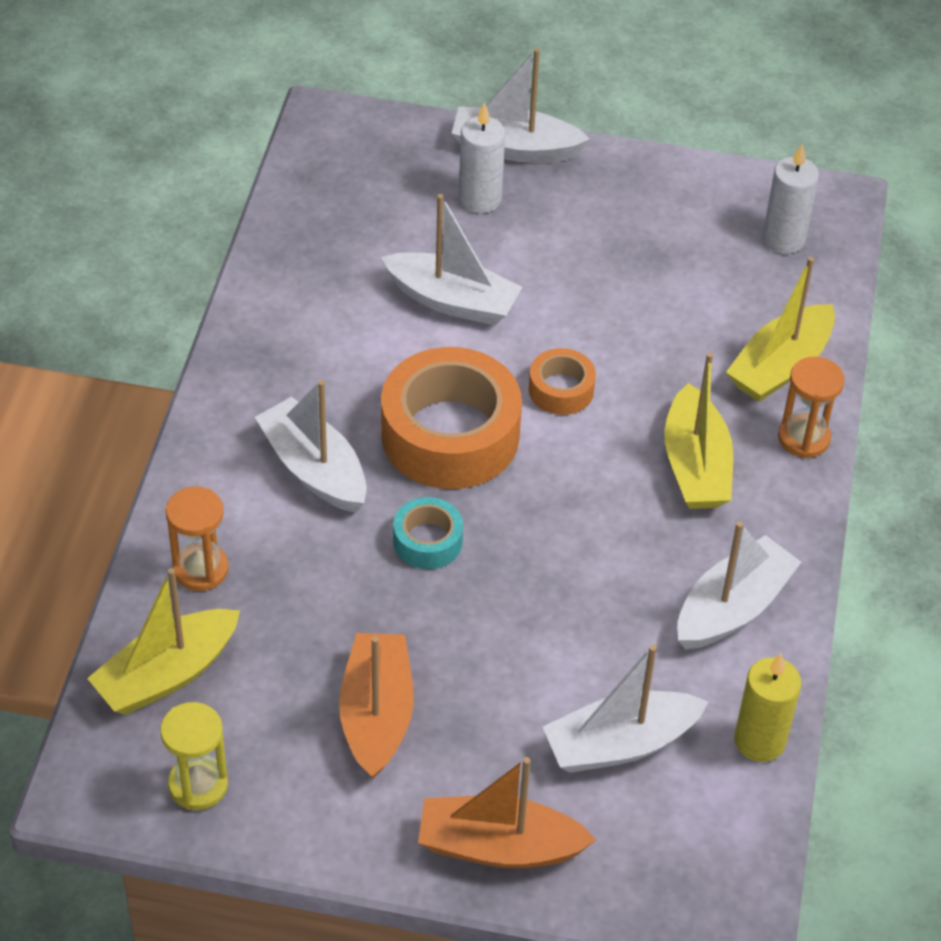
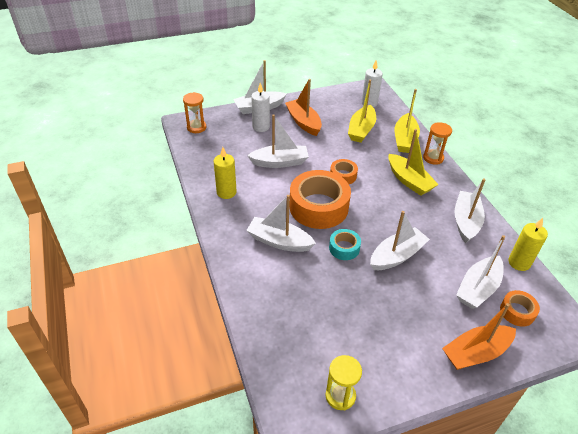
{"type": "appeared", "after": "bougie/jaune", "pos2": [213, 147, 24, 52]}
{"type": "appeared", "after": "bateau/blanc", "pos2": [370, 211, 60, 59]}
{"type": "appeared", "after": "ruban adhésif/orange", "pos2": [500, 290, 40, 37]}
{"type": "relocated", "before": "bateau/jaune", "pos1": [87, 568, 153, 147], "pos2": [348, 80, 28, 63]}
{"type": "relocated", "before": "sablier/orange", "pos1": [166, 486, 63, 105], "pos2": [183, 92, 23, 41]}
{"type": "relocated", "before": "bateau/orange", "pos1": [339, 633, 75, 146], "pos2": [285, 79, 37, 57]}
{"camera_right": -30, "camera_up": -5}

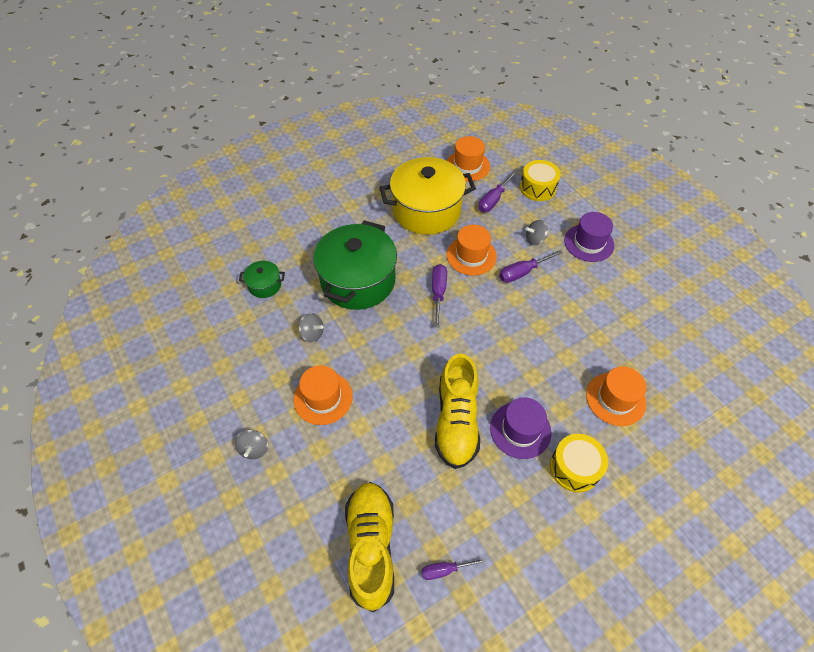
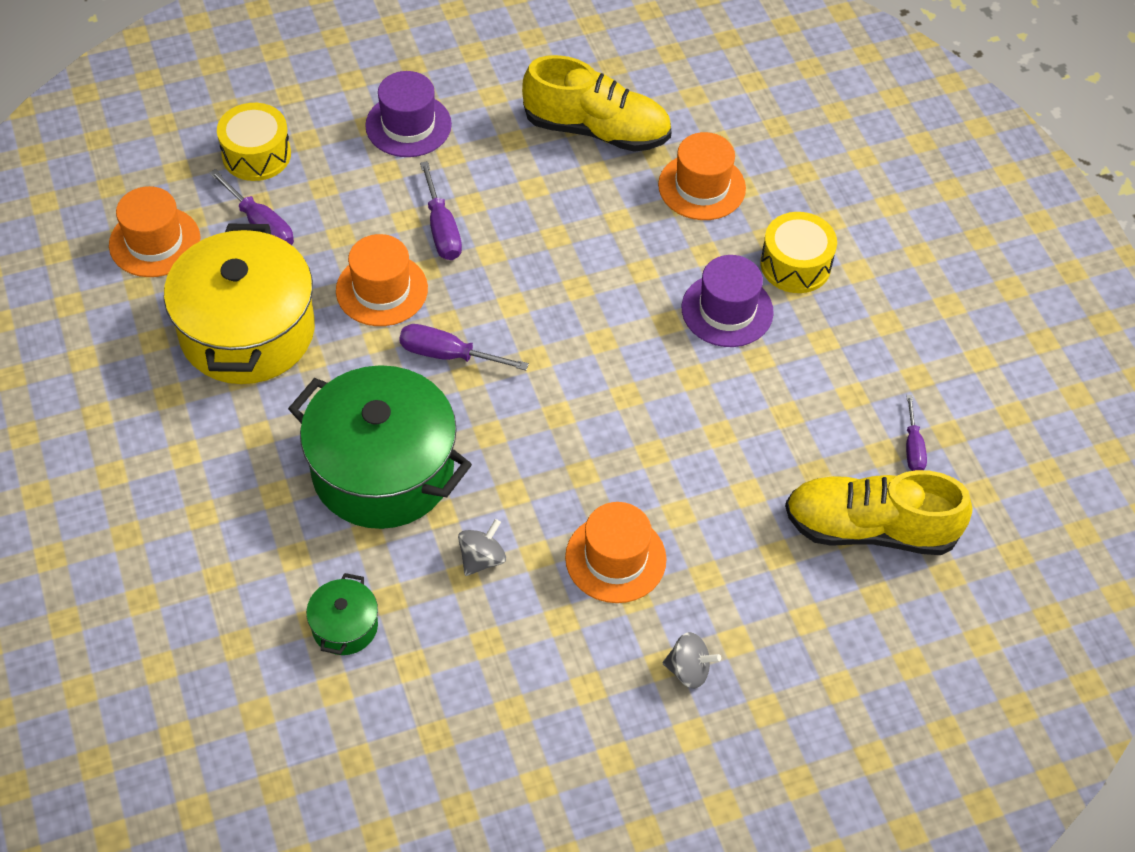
{"type": "missing", "before": "toupie/gris", "pos1": [525, 220, 23, 26]}
{"type": "relocated", "before": "chaussure/jaune", "pos1": [435, 353, 45, 116], "pos2": [522, 55, 150, 97]}
{"camera_right": -80, "camera_up": 0}

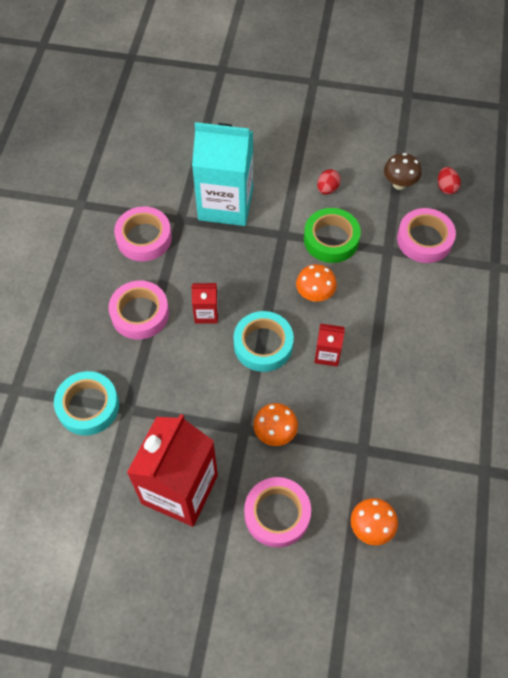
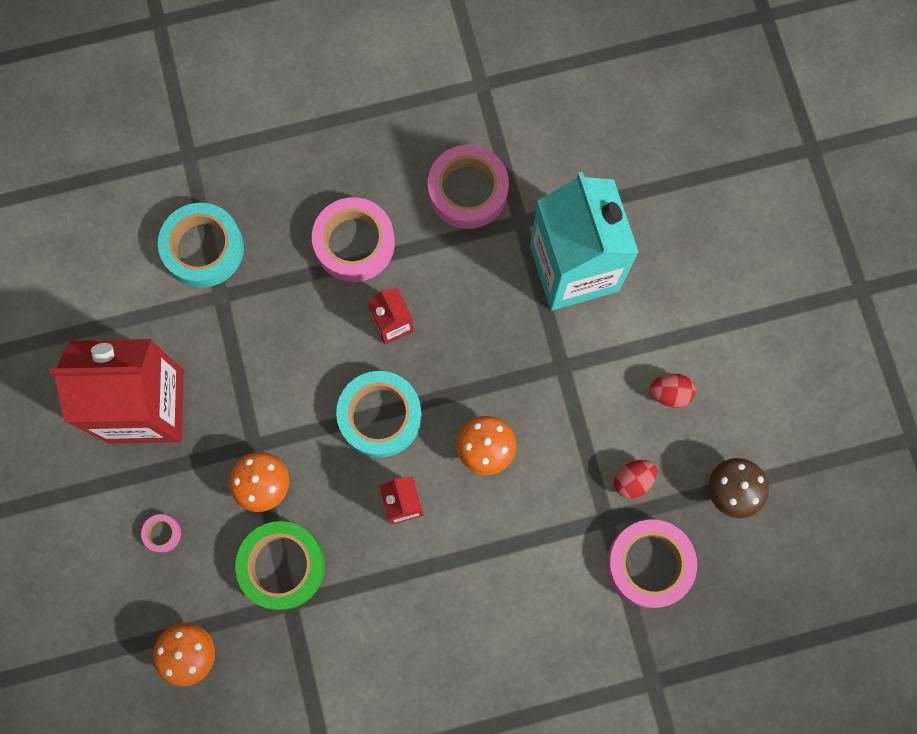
{"type": "relocated", "before": "ruban adhésif/vert", "pos1": [304, 208, 57, 55], "pos2": [235, 521, 90, 89]}
{"type": "relocated", "before": "œuf/rouge", "pos1": [438, 167, 23, 28], "pos2": [614, 460, 43, 39]}
{"type": "size", "before": "ruban adhésif/rose", "pos1": [244, 477, 67, 71], "pos2": [141, 514, 40, 39], "scale": 0.44}
{"camera_right": 65, "camera_up": 15}

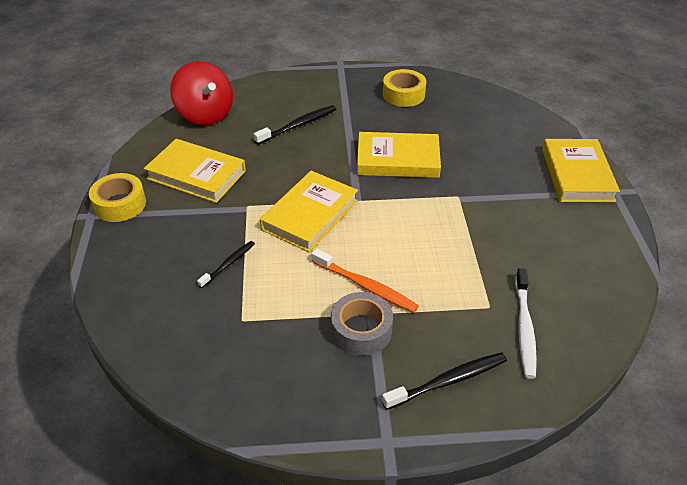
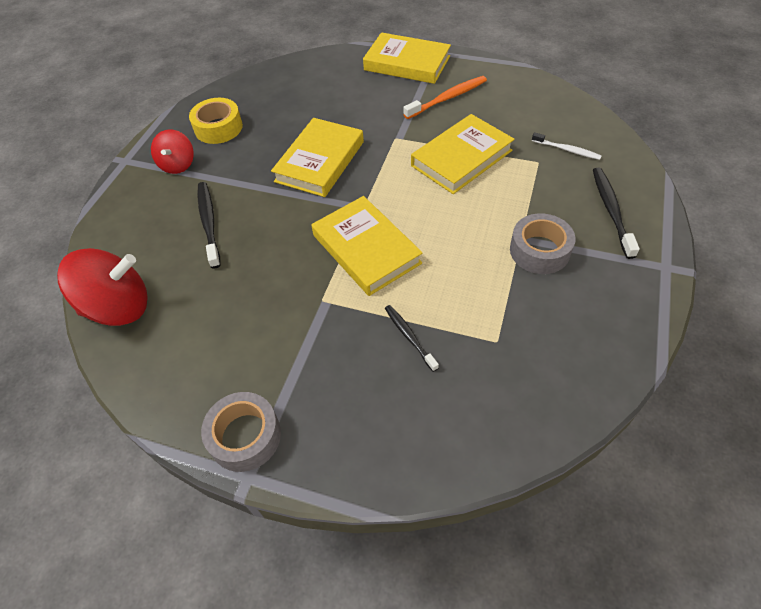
{"type": "appeared", "after": "toupie/rouge", "pos2": [151, 129, 43, 45]}
{"type": "relocated", "before": "livre/jaune", "pos1": [144, 139, 102, 64], "pos2": [411, 114, 104, 80]}
{"type": "relocated", "before": "brosse à dents/orange", "pos1": [311, 248, 108, 65], "pos2": [403, 76, 84, 43]}
{"type": "colour", "before": "ruban adhésif/jaune", "after": "ruban adhésif/gris", "pos1": [89, 173, 57, 49], "pos2": [201, 392, 80, 80]}
{"type": "size", "before": "brosse à dents/blanc", "pos1": [515, 268, 22, 111], "pos2": [532, 132, 70, 28], "scale": 0.64}
{"camera_right": -65, "camera_up": 10}

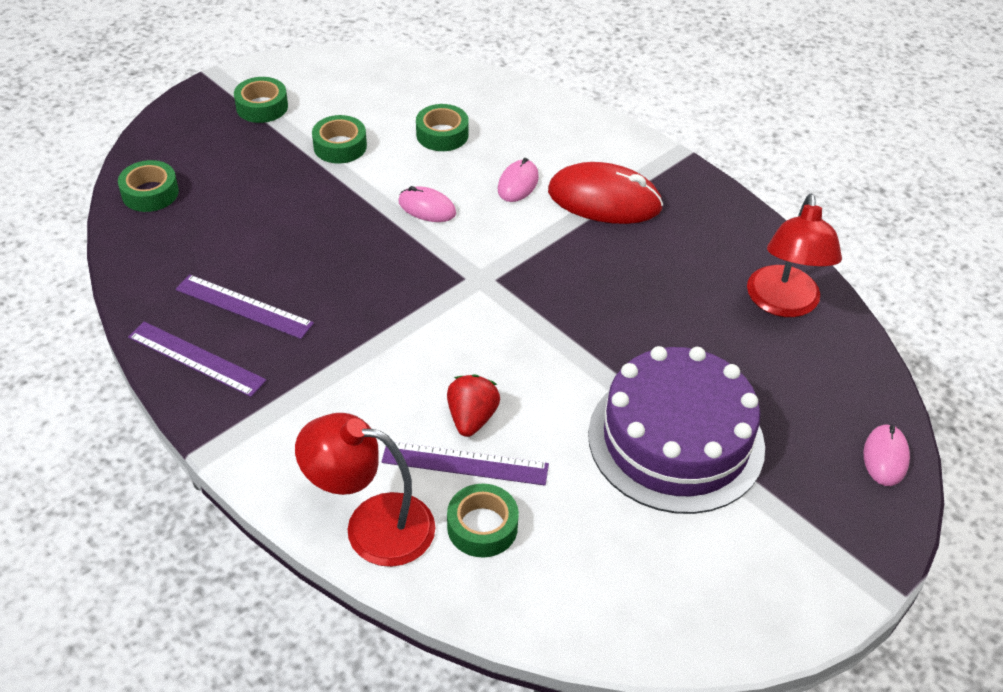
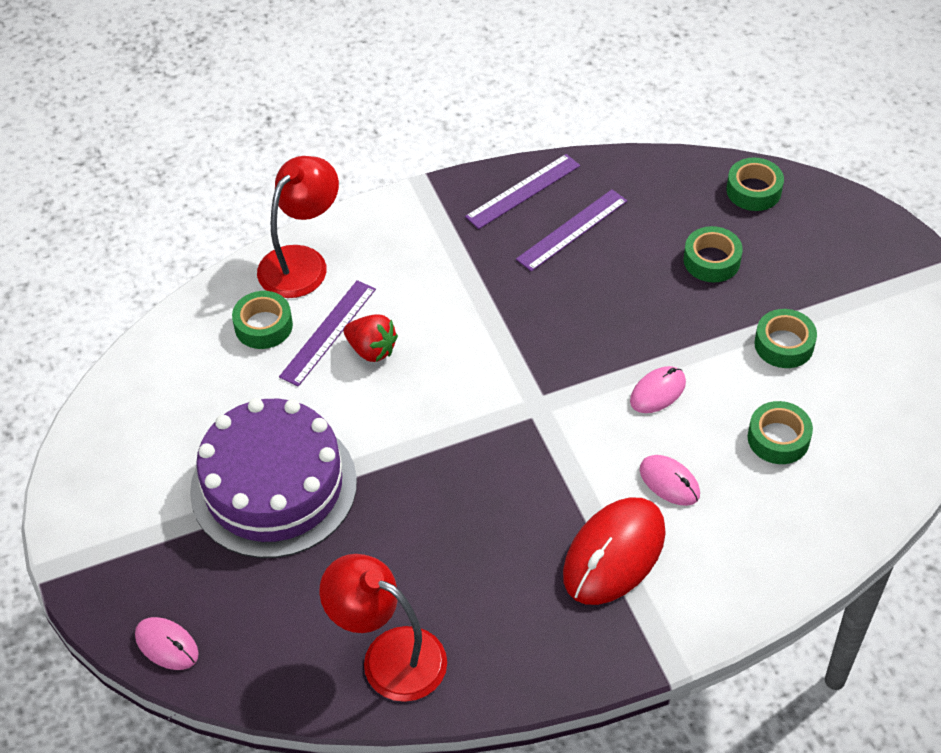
{"type": "relocated", "before": "ruban adhésif/vert", "pos1": [234, 77, 54, 46], "pos2": [684, 226, 59, 56]}
{"camera_right": 115, "camera_up": 5}

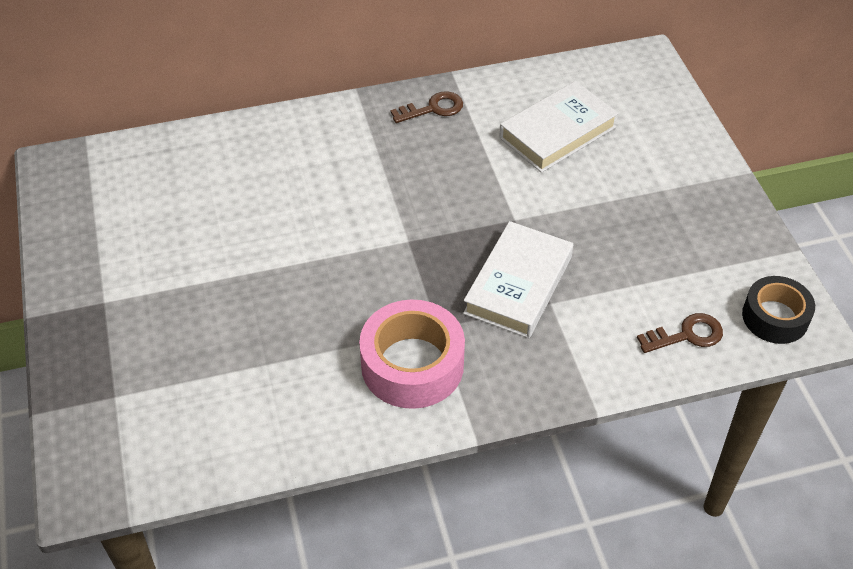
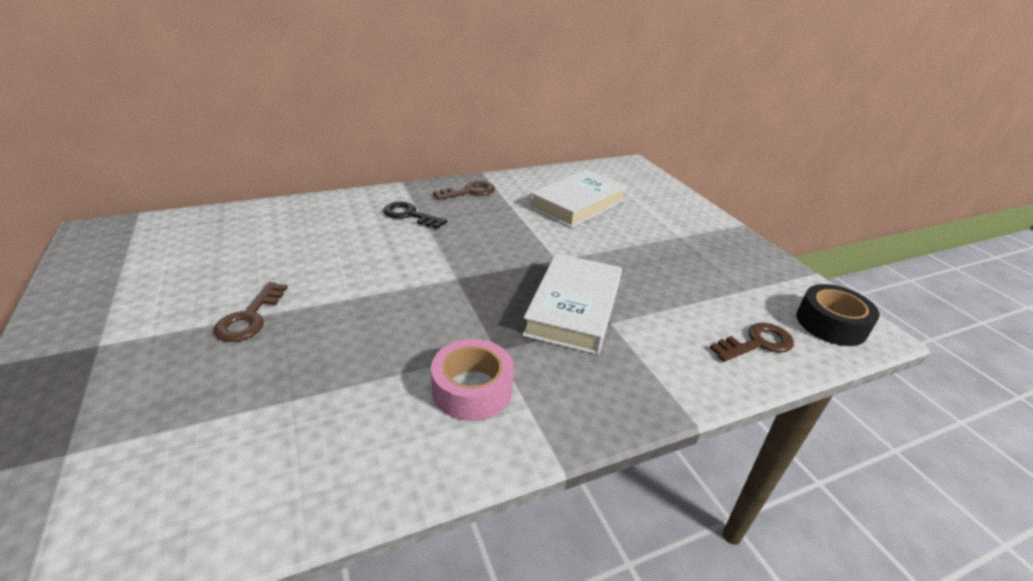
{"type": "appeared", "after": "clé/marron", "pos2": [214, 282, 74, 60]}
{"type": "appeared", "after": "clé/noir", "pos2": [383, 201, 64, 28]}
{"type": "size", "before": "ruban adhésif/rose", "pos1": [359, 300, 106, 109], "pos2": [431, 339, 83, 82], "scale": 0.66}
{"camera_right": -10, "camera_up": -15}

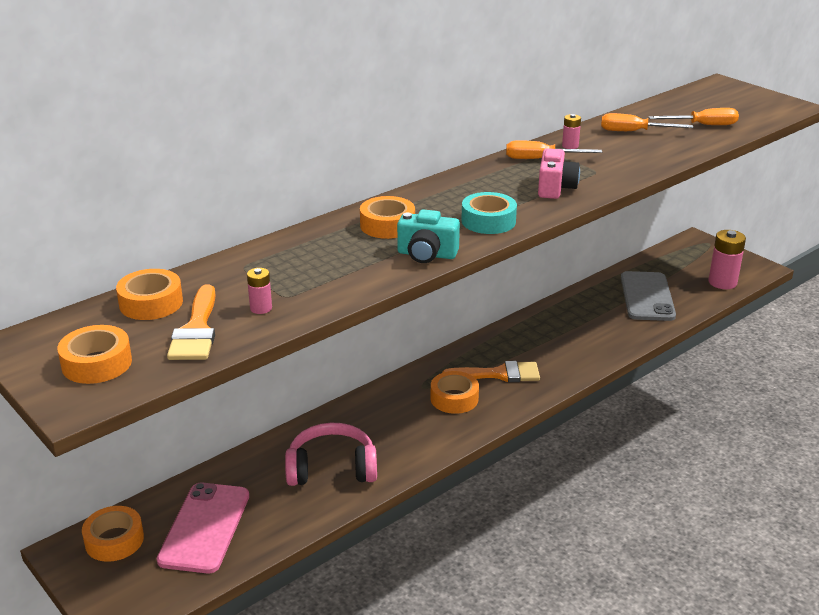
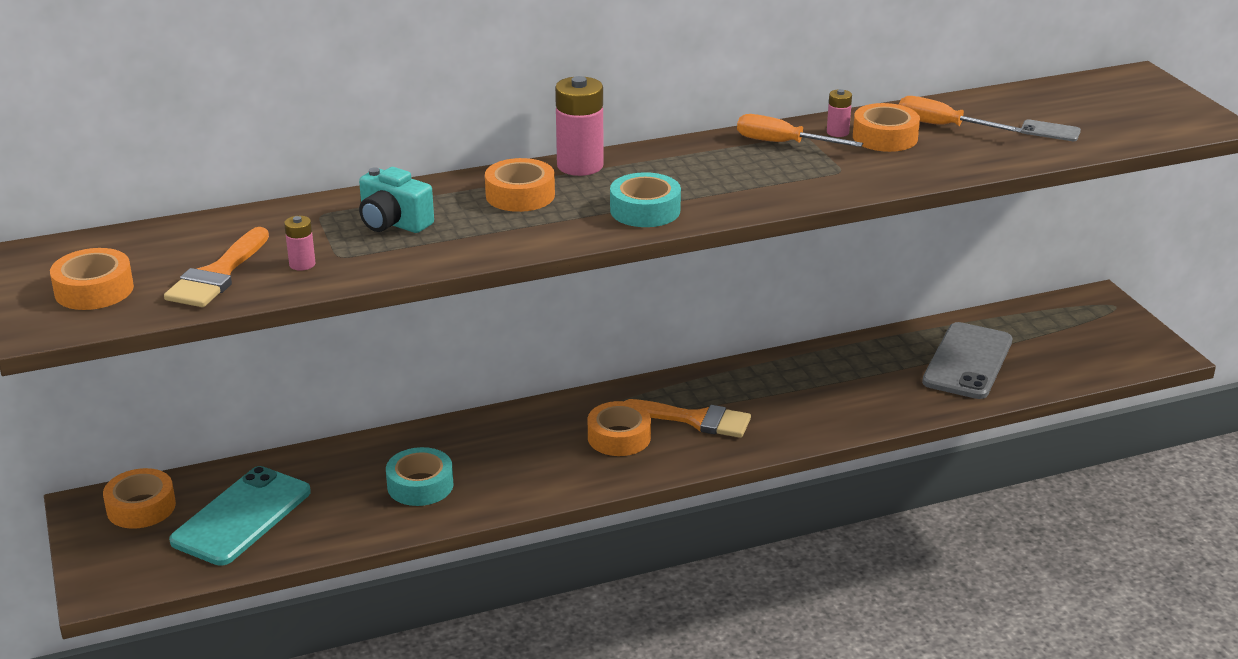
{"type": "missing", "before": "appareil photo/rose", "pos1": [538, 148, 42, 51]}
{"type": "relocated", "before": "ruban adhésif/orange", "pos1": [116, 269, 67, 51], "pos2": [853, 103, 67, 49]}
{"type": "relocated", "before": "appareil photo/turquoise", "pos1": [397, 209, 63, 54], "pos2": [359, 167, 75, 66]}
{"type": "relocated", "before": "pile/rose", "pos1": [708, 230, 38, 59], "pos2": [555, 76, 49, 100]}
{"type": "exchanged", "before": "casque audio/rose", "after": "ruban adhésif/turquoise", "pos1": [285, 423, 92, 63], "pos2": [386, 447, 67, 59]}
{"type": "exchanged", "before": "tournevis/orange", "after": "téléphone/gris", "pos1": [649, 108, 90, 17], "pos2": [1021, 119, 60, 22]}
{"type": "colour", "before": "téléphone/rose", "after": "téléphone/turquoise", "pos1": [157, 482, 92, 91], "pos2": [169, 466, 142, 100]}
{"camera_right": 20, "camera_up": 0}

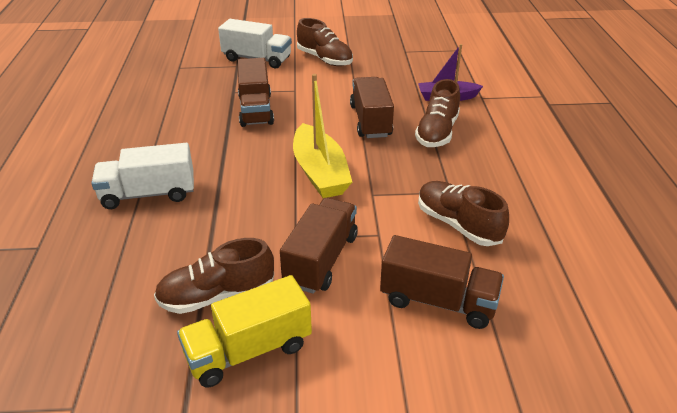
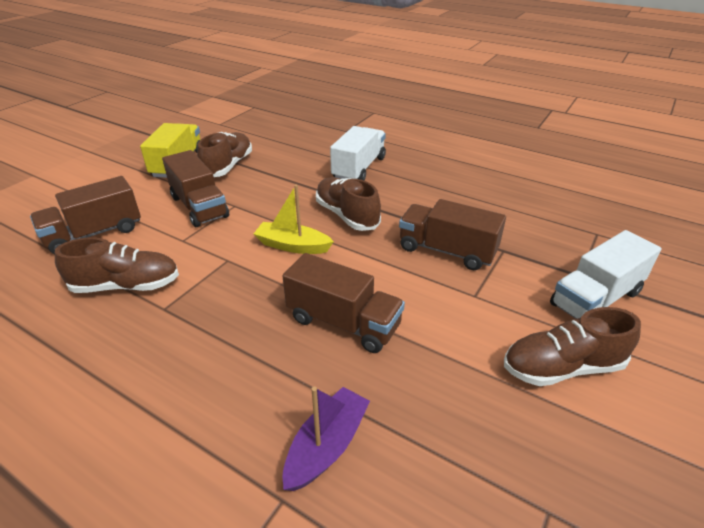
{"type": "relocated", "before": "chaussure/marron", "pos1": [415, 79, 45, 68], "pos2": [316, 177, 65, 54]}
{"type": "size", "before": "bateau/jaune", "pos1": [293, 74, 59, 124], "pos2": [254, 185, 80, 69], "scale": 0.66}
{"camera_right": 125, "camera_up": 0}

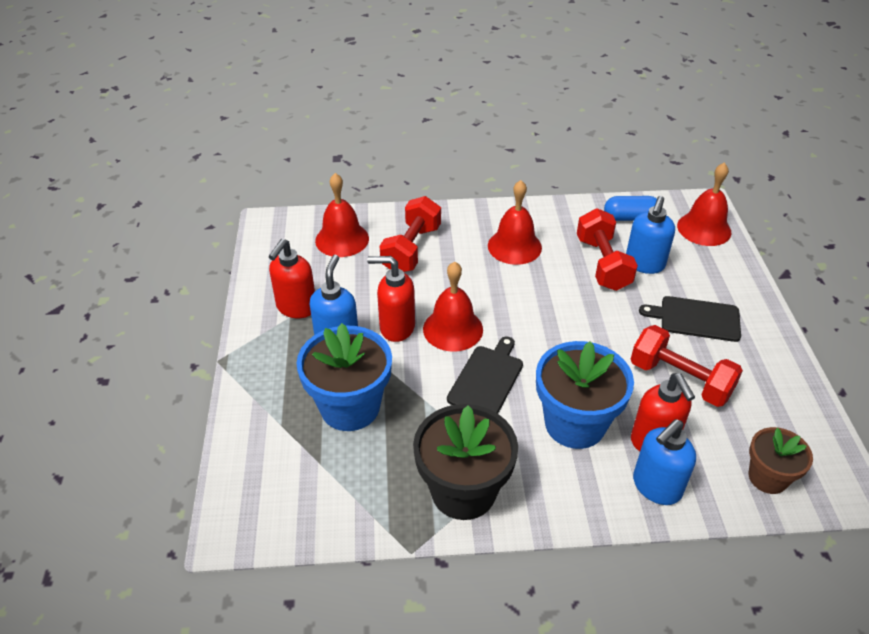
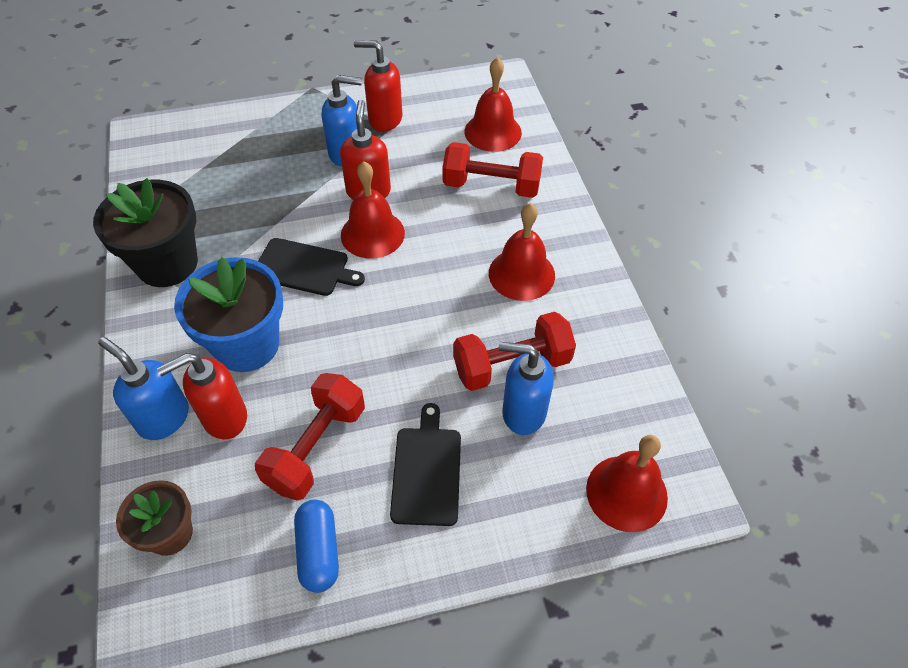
{"type": "missing", "before": "pot de fleurs/bleu", "pos1": [297, 323, 95, 108]}
{"type": "relocated", "before": "gélule/bleu", "pos1": [604, 196, 53, 25], "pos2": [294, 500, 45, 93]}
{"camera_right": 80, "camera_up": 10}

